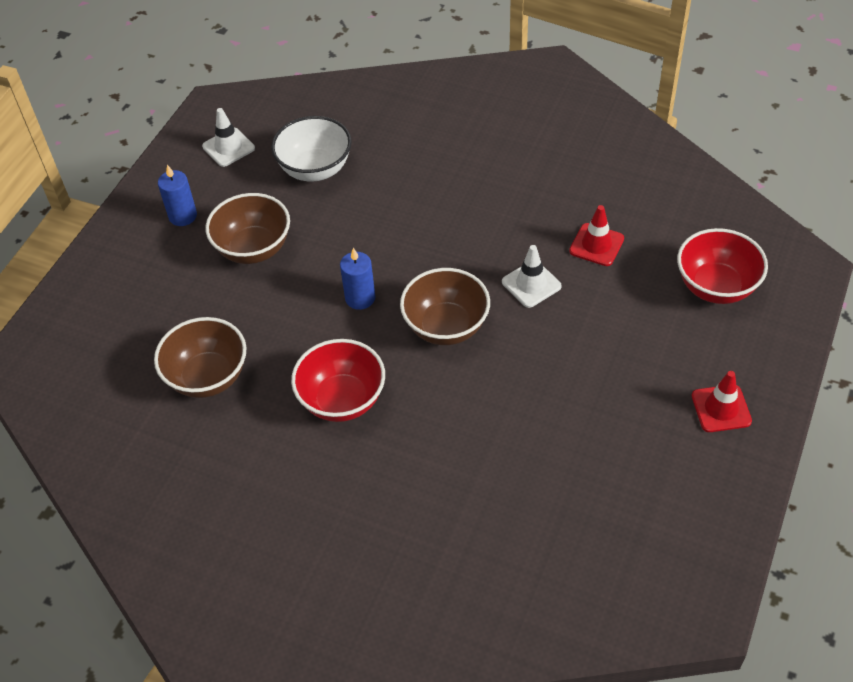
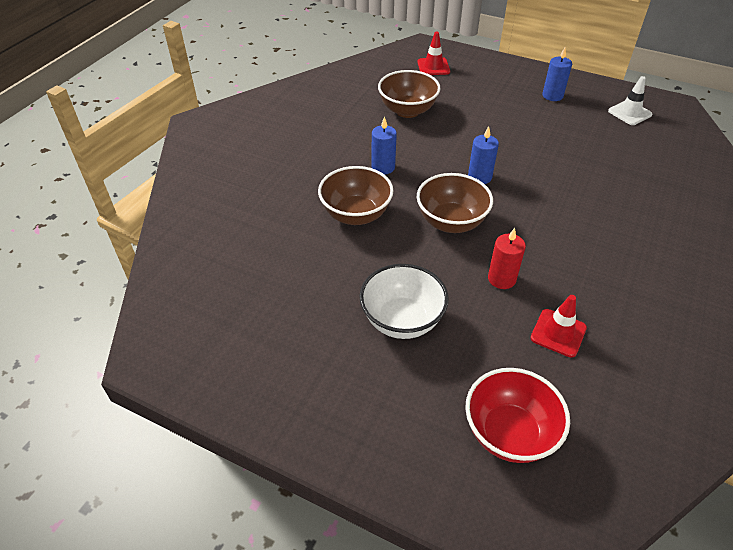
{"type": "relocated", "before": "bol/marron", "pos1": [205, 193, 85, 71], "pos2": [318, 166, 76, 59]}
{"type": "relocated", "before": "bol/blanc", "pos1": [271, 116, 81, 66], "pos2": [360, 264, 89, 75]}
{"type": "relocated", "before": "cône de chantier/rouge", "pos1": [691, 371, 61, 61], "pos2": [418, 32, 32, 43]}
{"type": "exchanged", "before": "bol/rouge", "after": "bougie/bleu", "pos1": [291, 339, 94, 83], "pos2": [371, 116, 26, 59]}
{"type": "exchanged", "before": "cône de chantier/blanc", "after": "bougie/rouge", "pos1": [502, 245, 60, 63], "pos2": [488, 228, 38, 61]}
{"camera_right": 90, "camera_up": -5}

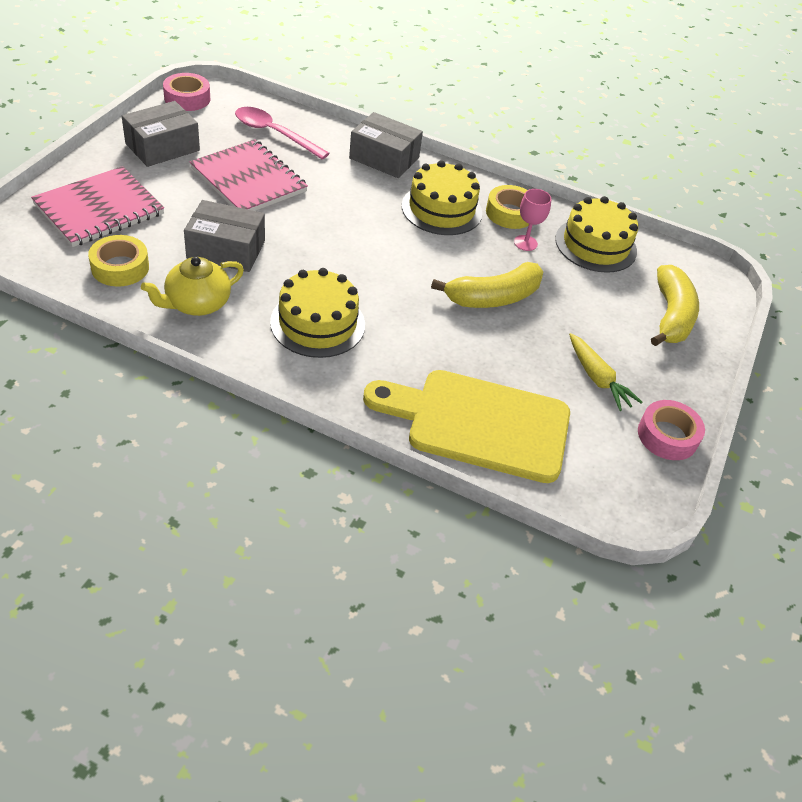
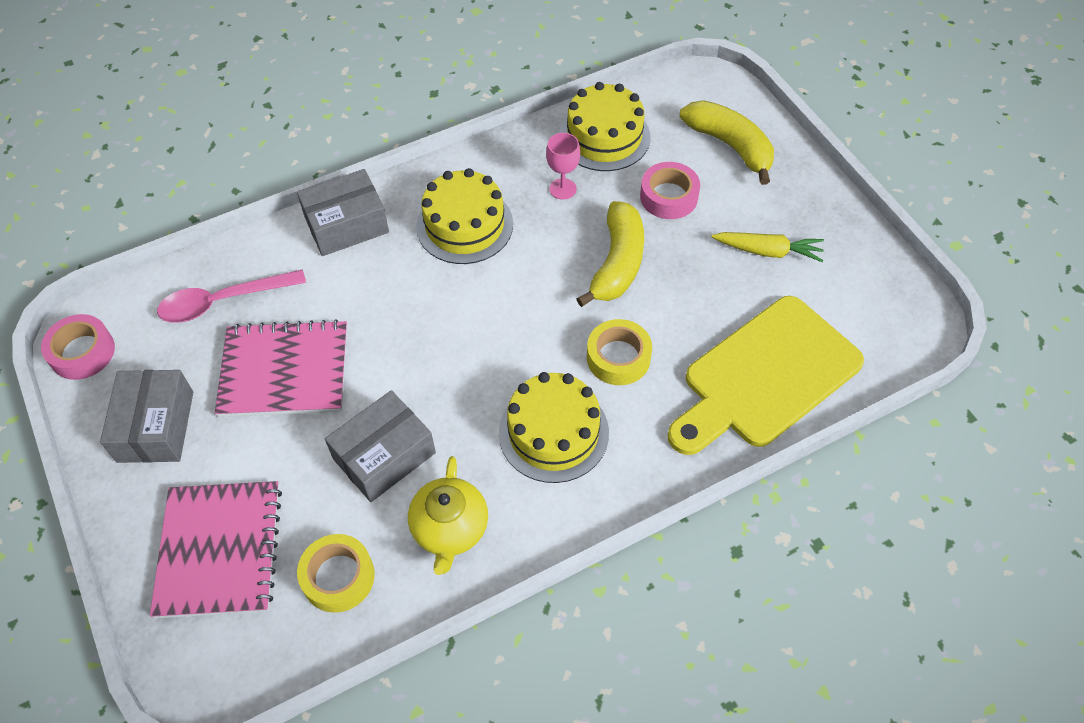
{"type": "relocated", "before": "ruban adhésif/jaune", "pos1": [486, 185, 43, 44], "pos2": [587, 319, 65, 66]}
{"type": "relocated", "before": "ruban adhésif/rose", "pos1": [638, 400, 67, 60], "pos2": [640, 162, 60, 57]}
{"camera_right": -45, "camera_up": 10}

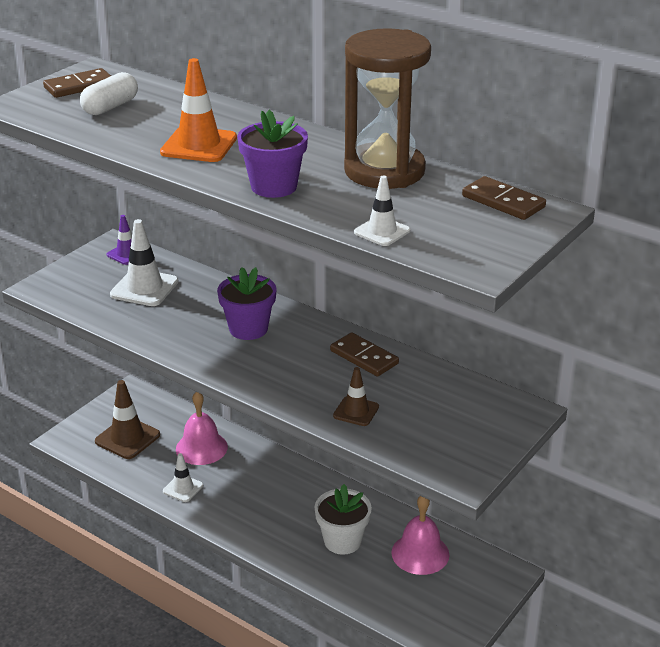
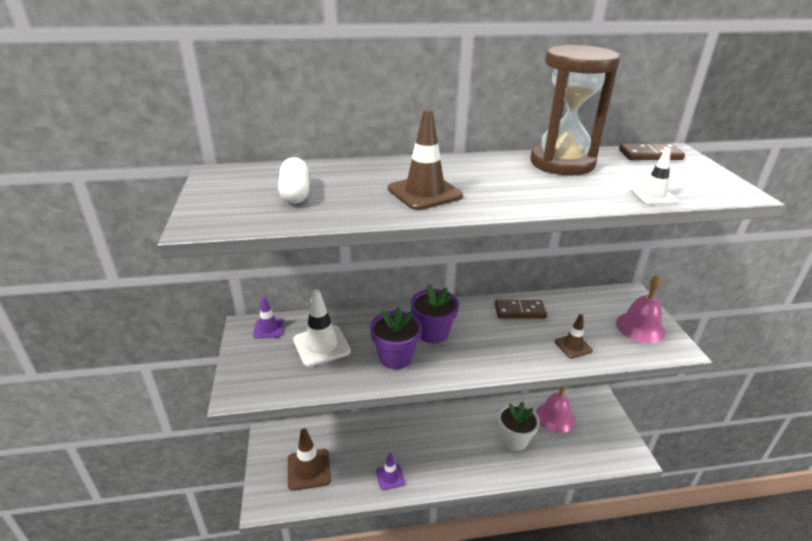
{"type": "missing", "before": "domino/marron", "pos1": [43, 68, 68, 30]}
{"type": "relocated", "before": "cloche/rose", "pos1": [176, 392, 52, 73], "pos2": [616, 275, 49, 68]}
{"type": "relocated", "before": "pot de fleurs/violet", "pos1": [237, 110, 71, 88], "pos2": [370, 306, 52, 63]}
{"type": "colour", "before": "cône de chantier/orange", "after": "cône de chantier/marron", "pos1": [160, 58, 77, 104], "pos2": [388, 109, 75, 101]}
{"type": "colour", "before": "cône de chantier/blanc", "after": "cône de chantier/violet", "pos1": [163, 453, 40, 49], "pos2": [376, 453, 29, 37]}
{"camera_right": -45, "camera_up": 0}

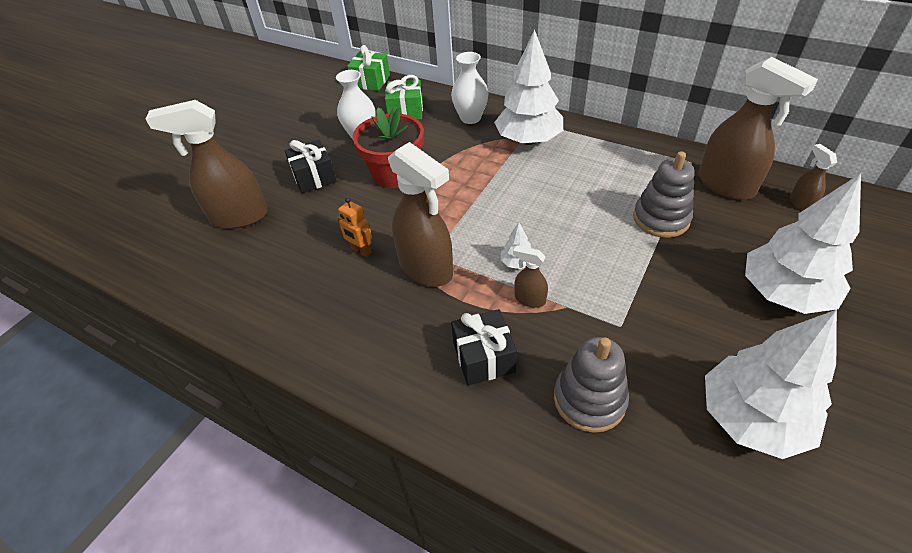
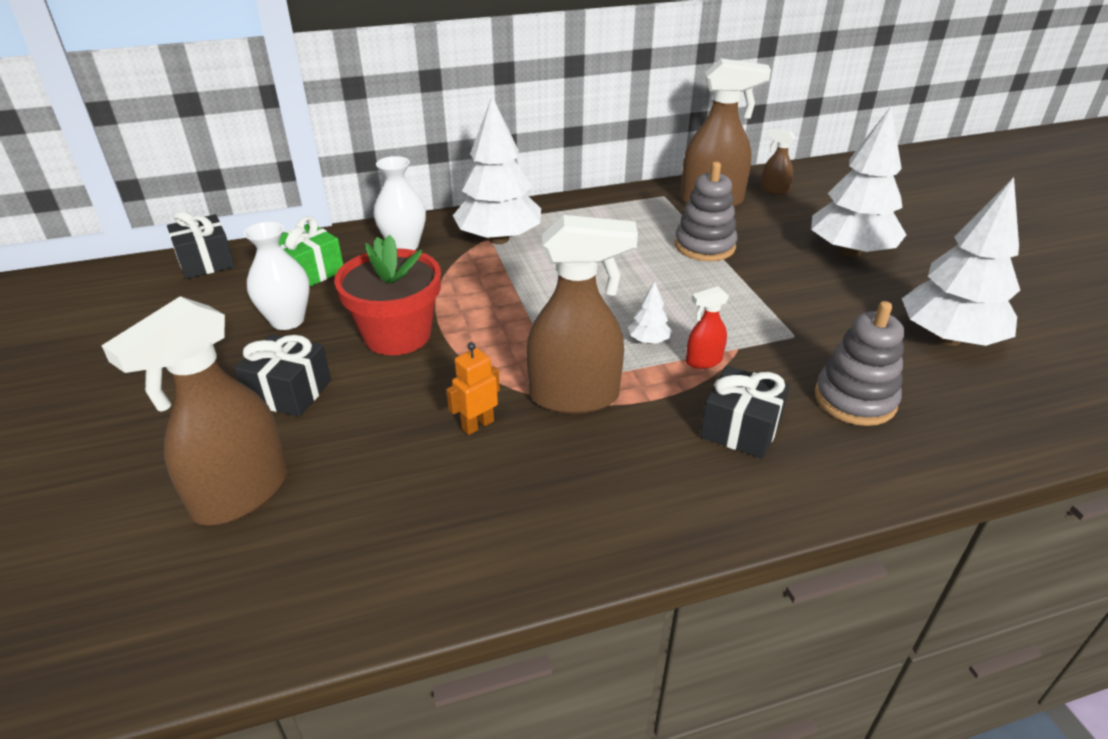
{"type": "colour", "before": "cadeau/vert", "after": "cadeau/noir", "pos1": [347, 45, 43, 46], "pos2": [167, 211, 68, 68]}
{"type": "colour", "before": "vaporisateur/marron", "after": "vaporisateur/rouge", "pos1": [513, 245, 35, 63], "pos2": [686, 286, 43, 83]}
{"type": "spun", "before": "robot/orange", "pos1": [337, 197, 35, 60], "pos2": [446, 342, 54, 93], "turn": 150}
{"camera_right": -50, "camera_up": -10}

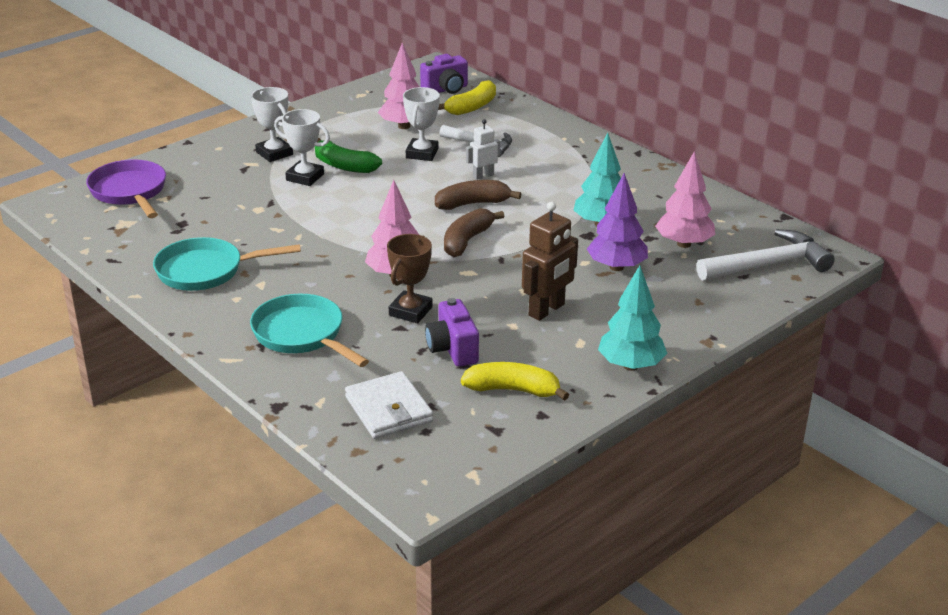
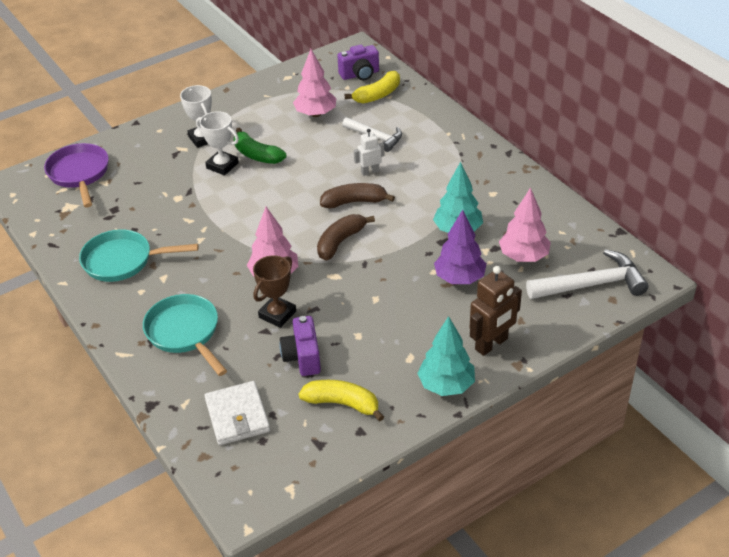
{"type": "missing", "before": "trophée/blanc", "pos1": [403, 87, 37, 74]}
{"type": "relocated", "before": "robot/marron", "pos1": [522, 202, 56, 119], "pos2": [470, 266, 52, 90]}
{"camera_right": 10, "camera_up": 10}

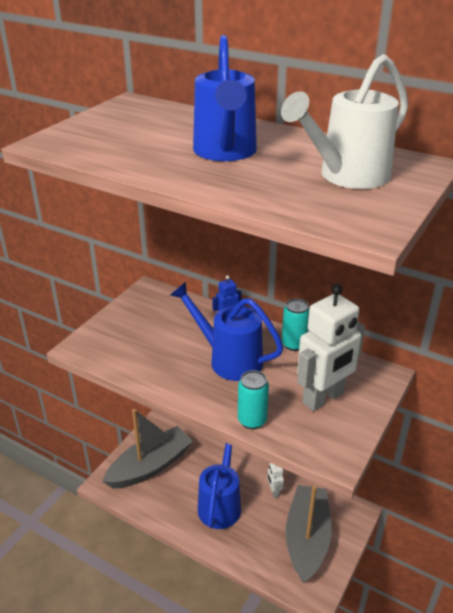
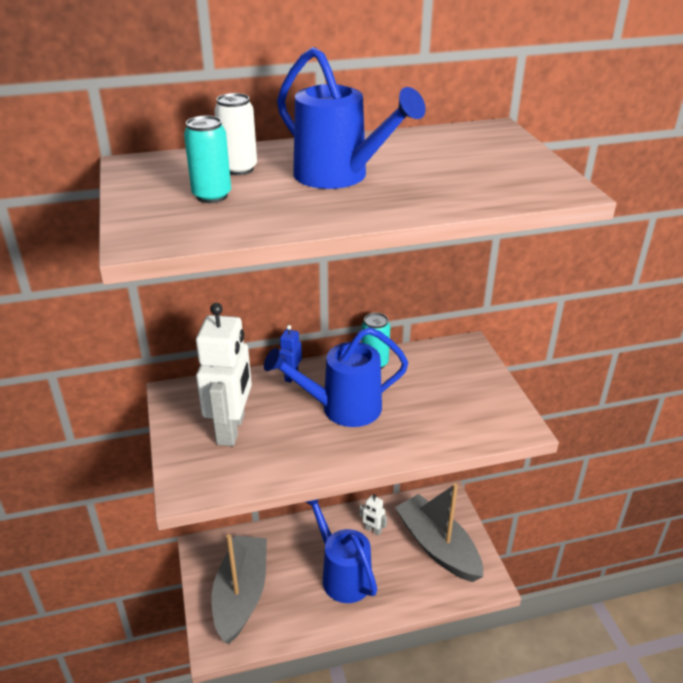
{"type": "missing", "before": "arrosoir/blanc", "pos1": [281, 54, 127, 135]}
{"type": "appeared", "after": "canette/blanc", "pos2": [214, 93, 43, 82]}
{"type": "relocated", "before": "canette/turquoise", "pos1": [238, 370, 31, 59], "pos2": [184, 116, 47, 87]}
{"type": "relocated", "before": "robot/blanc", "pos1": [297, 284, 68, 127], "pos2": [196, 303, 56, 143]}
{"camera_right": -45, "camera_up": 0}

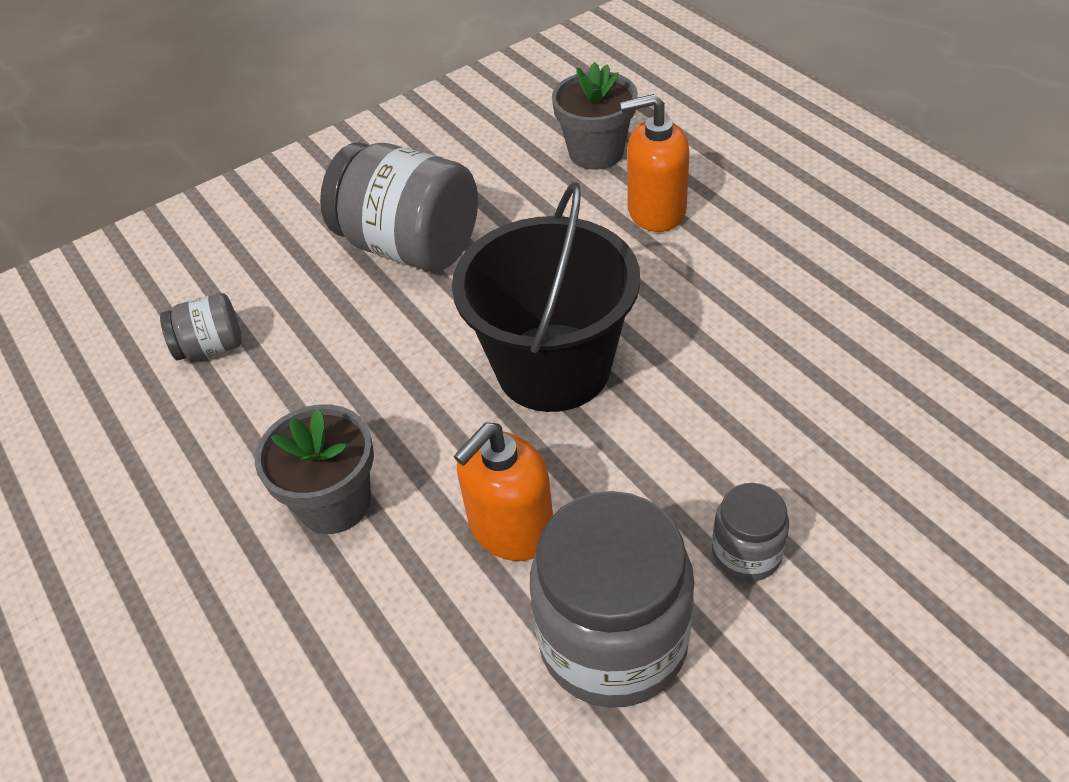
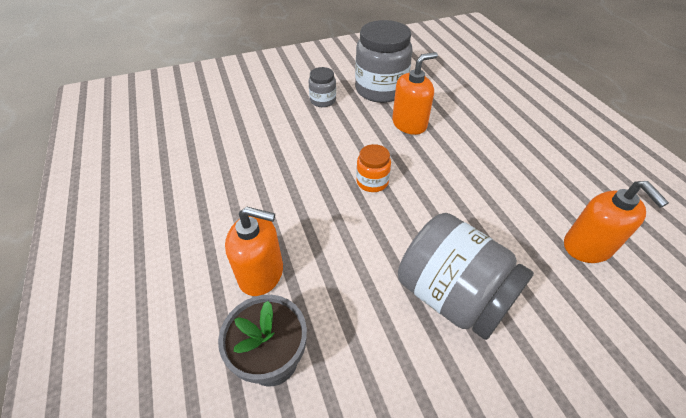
{"type": "missing", "before": "pot de fleurs/gris", "pos1": [255, 404, 119, 130]}
{"type": "exchanged", "before": "bocal/gris", "after": "distributeur de savon/orange", "pos1": [160, 293, 82, 68], "pos2": [564, 181, 105, 82]}
{"type": "exchanged", "before": "seau/noir", "after": "bocal/orange", "pos1": [452, 182, 188, 230], "pos2": [356, 144, 35, 48]}
{"camera_right": -170, "camera_up": 0}

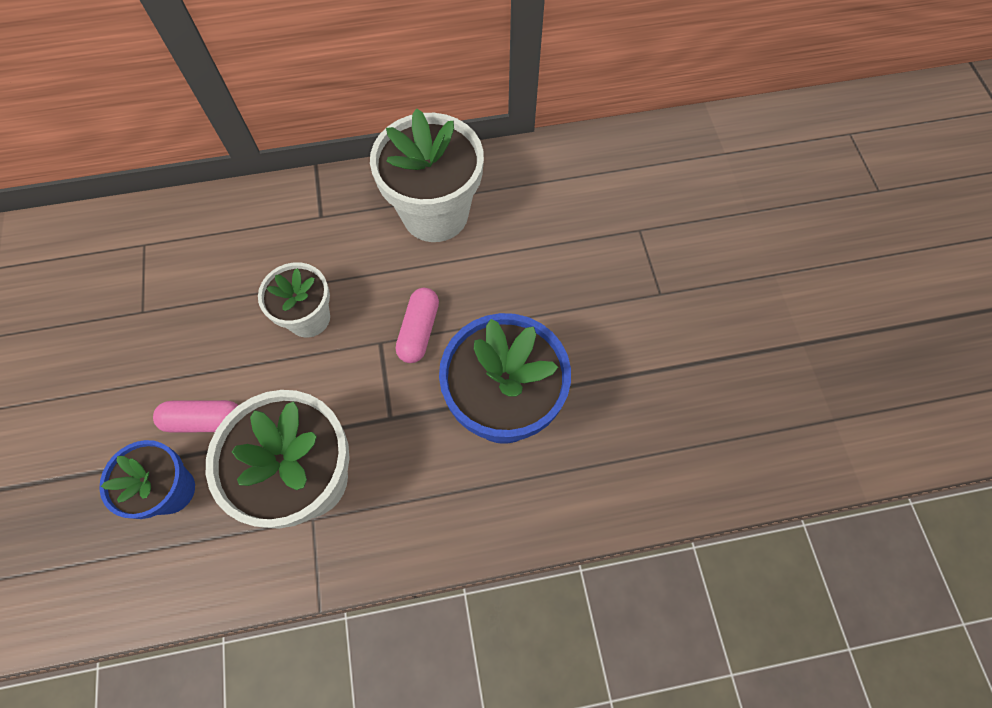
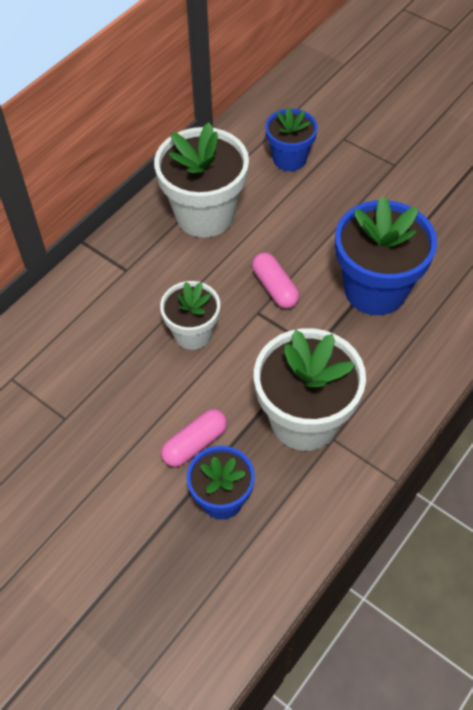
{"type": "appeared", "after": "pot de fleurs/bleu", "pos2": [265, 107, 53, 64]}
{"camera_right": -40, "camera_up": -10}

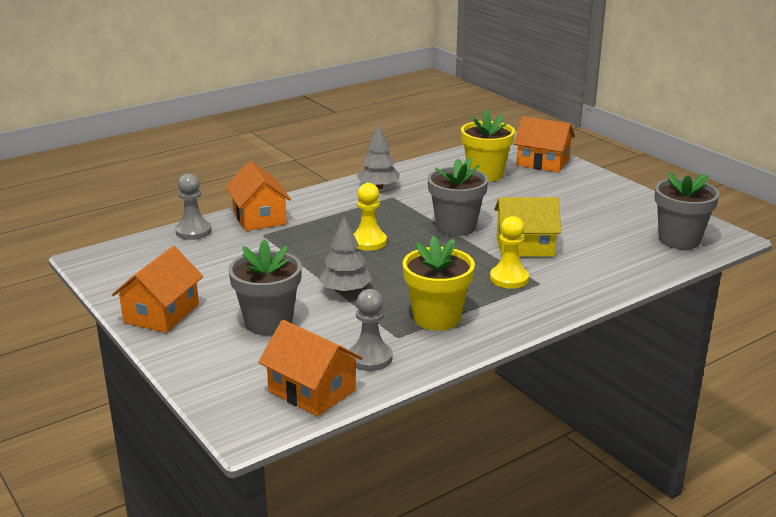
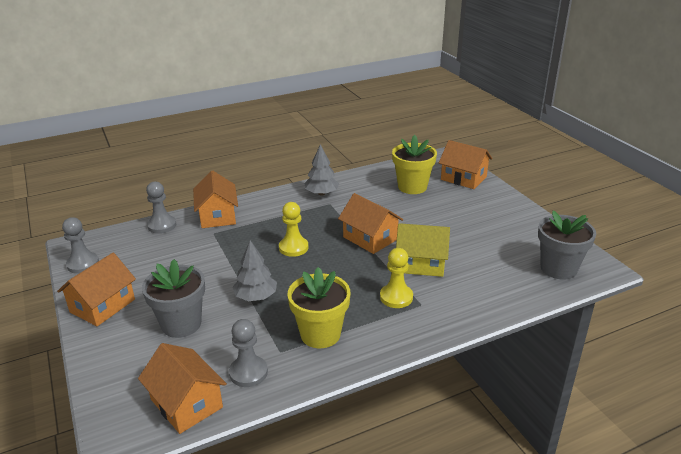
{"type": "appeared", "after": "pion/gris", "pos2": [62, 217, 37, 57]}
{"type": "exchanged", "before": "pot de fleurs/gris", "after": "maison/orange", "pos1": [428, 158, 60, 78], "pos2": [338, 193, 65, 61]}
{"camera_right": 10, "camera_up": 5}

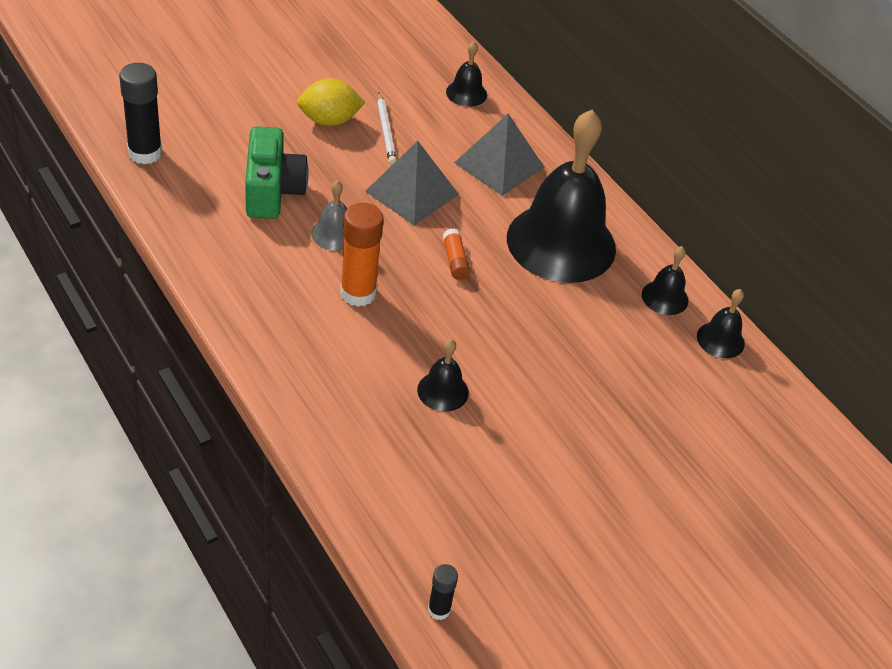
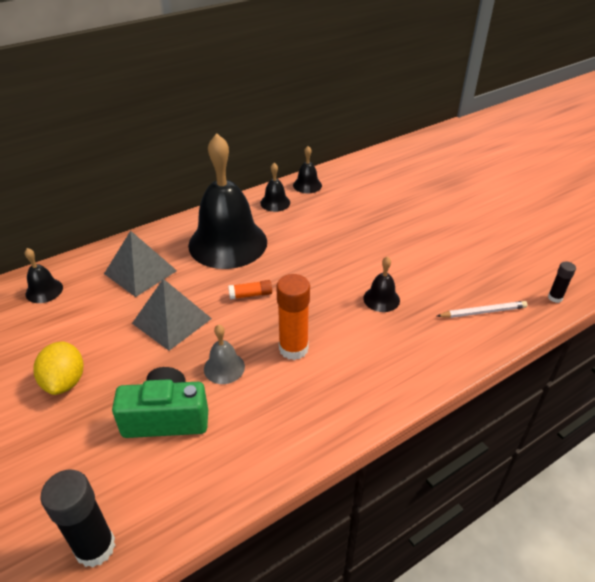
{"type": "relocated", "before": "crayon/blanc", "pos1": [377, 92, 20, 73], "pos2": [437, 301, 90, 17]}
{"camera_right": -85, "camera_up": -5}

